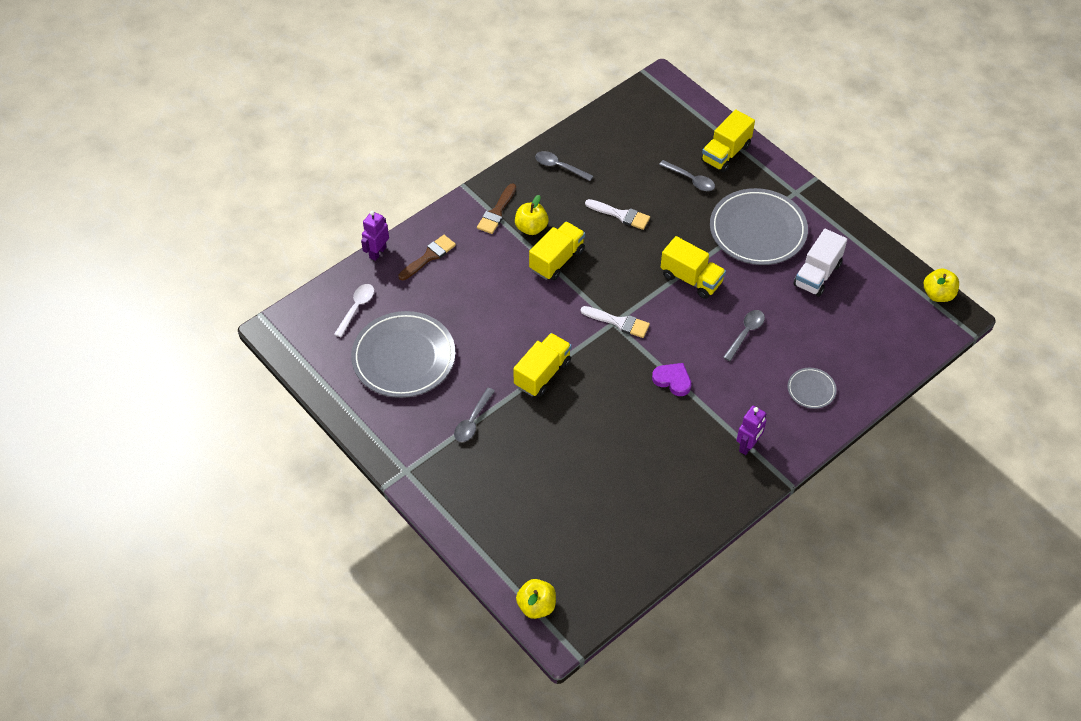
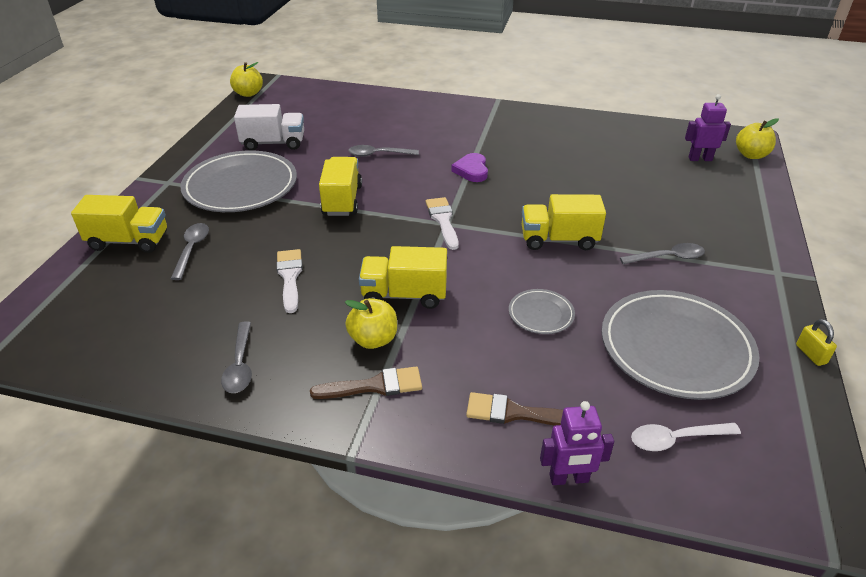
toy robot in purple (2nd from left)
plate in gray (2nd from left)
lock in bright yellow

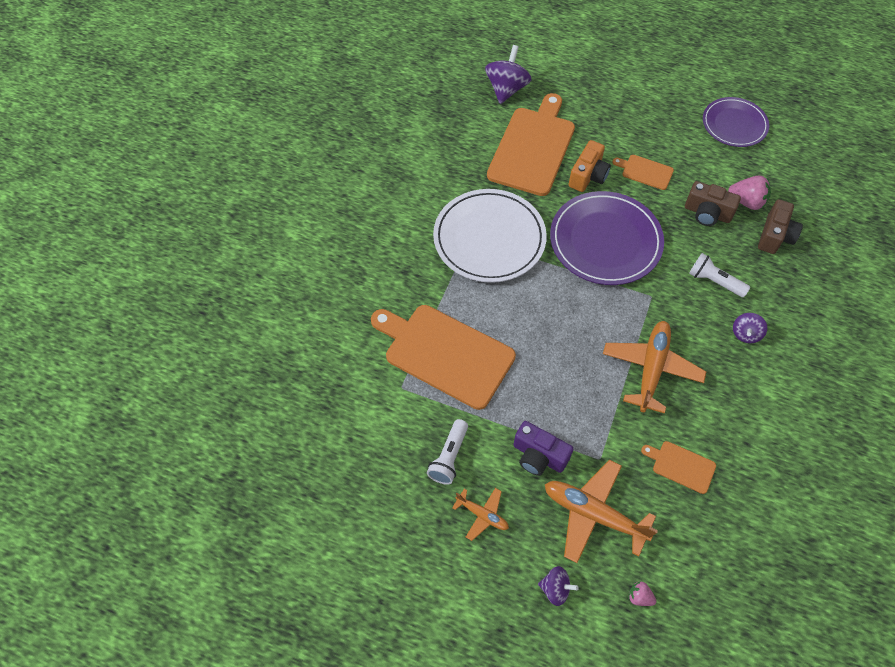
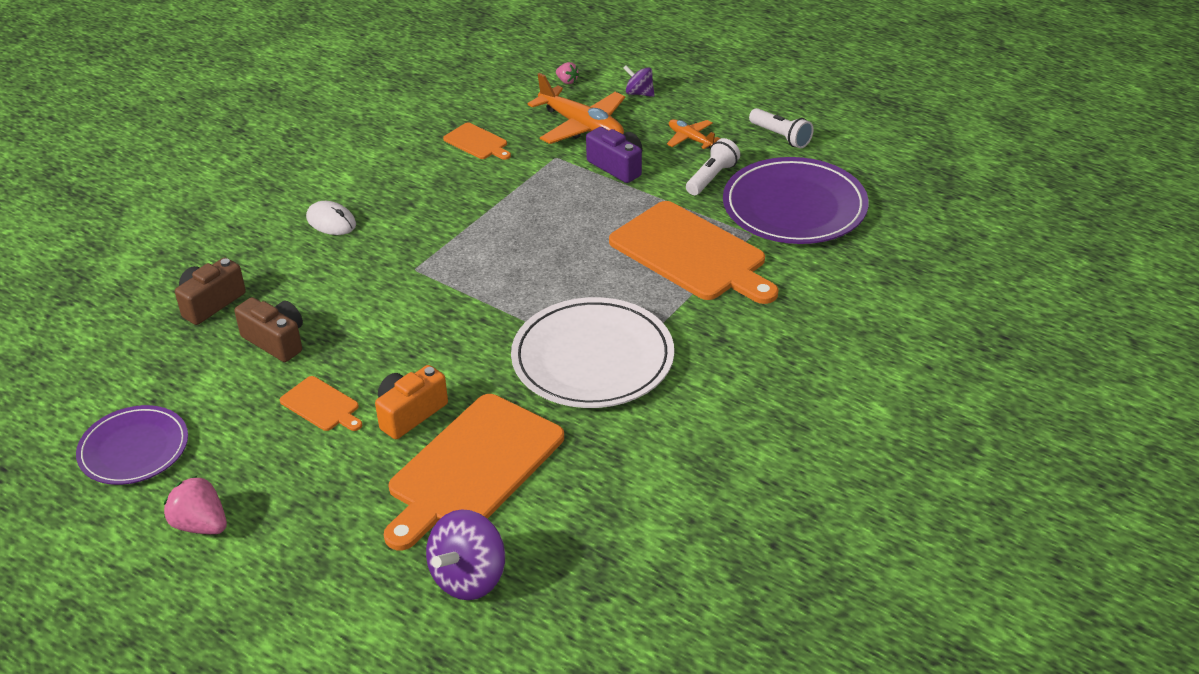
plate in purple (2nd from left)
aeroplane in orange (3rd from left in the first image)
flashlight in pure white (2nd from left)
berry in rose-pink (1st from left)
mouse in pure white

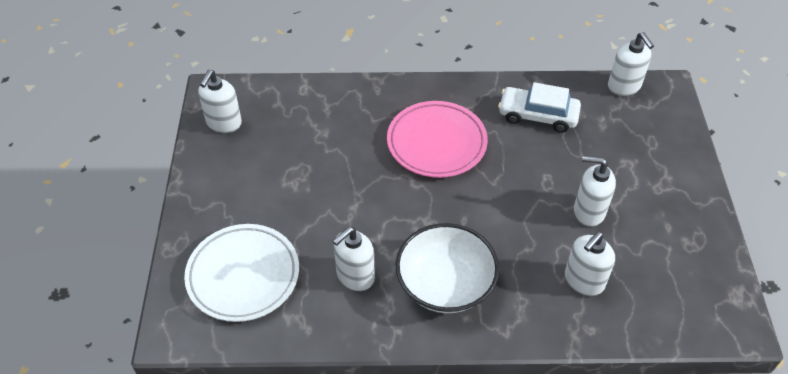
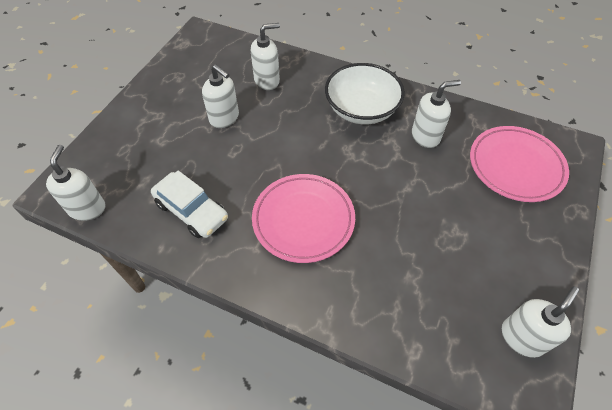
plate in rose-pink (2nd from left)

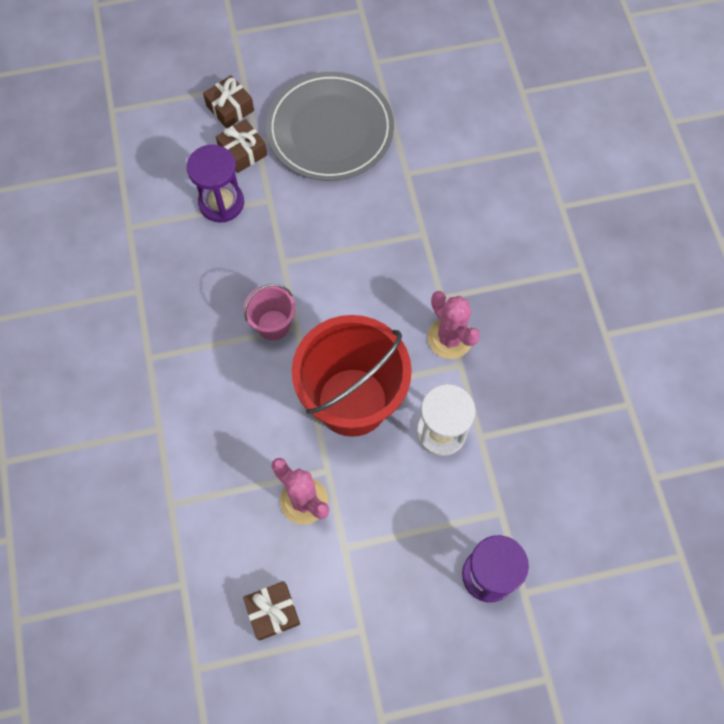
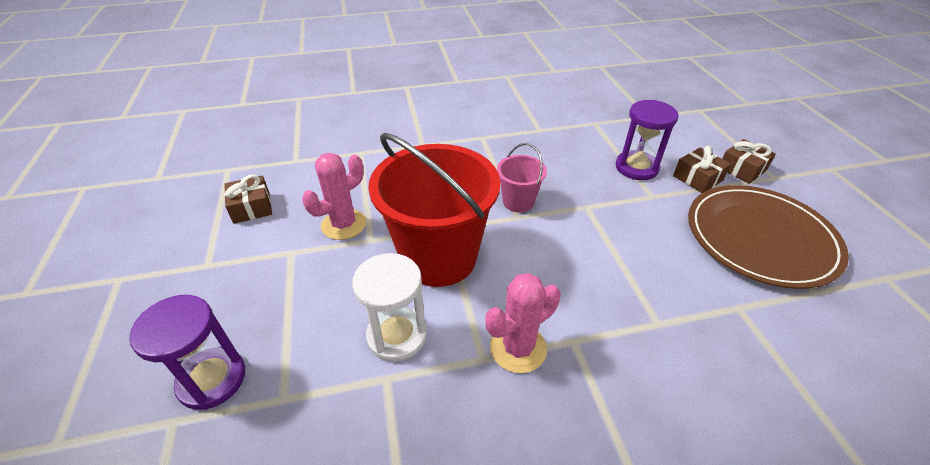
plate in dark brown

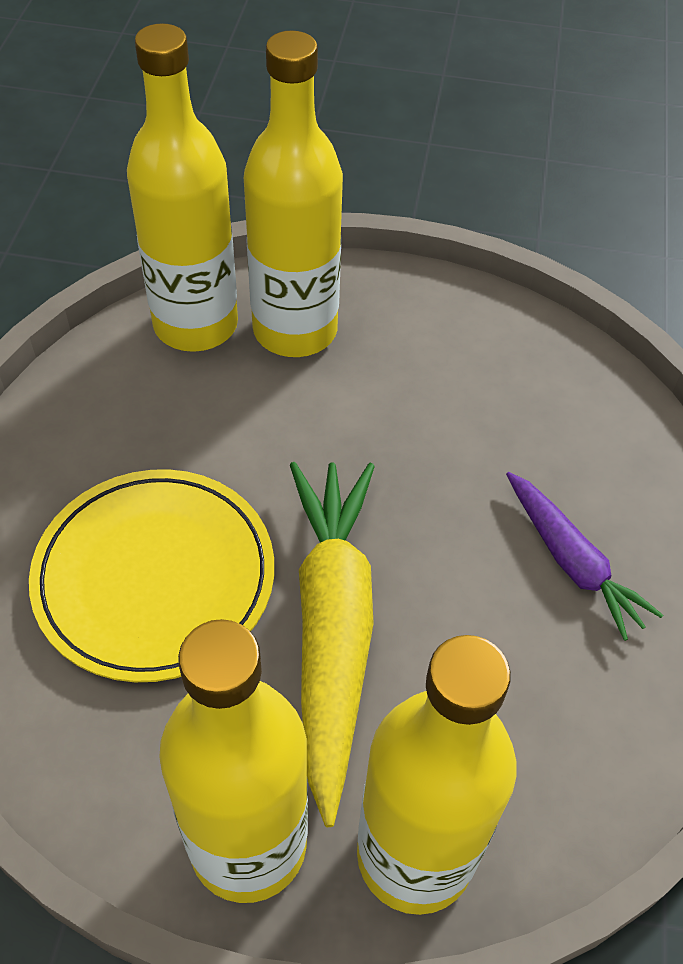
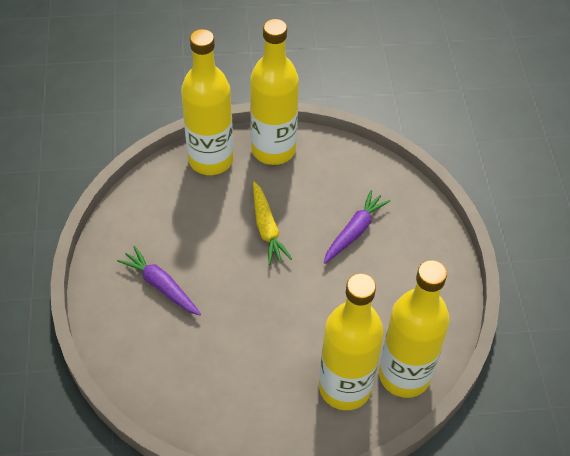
root vegetable in purple (2nd from left)
root vegetable in bright yellow

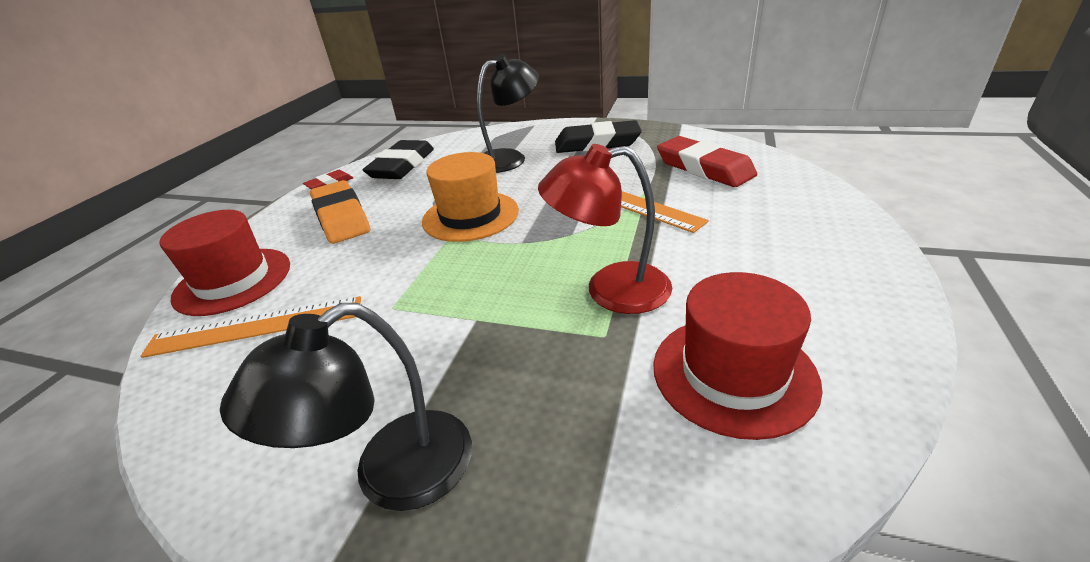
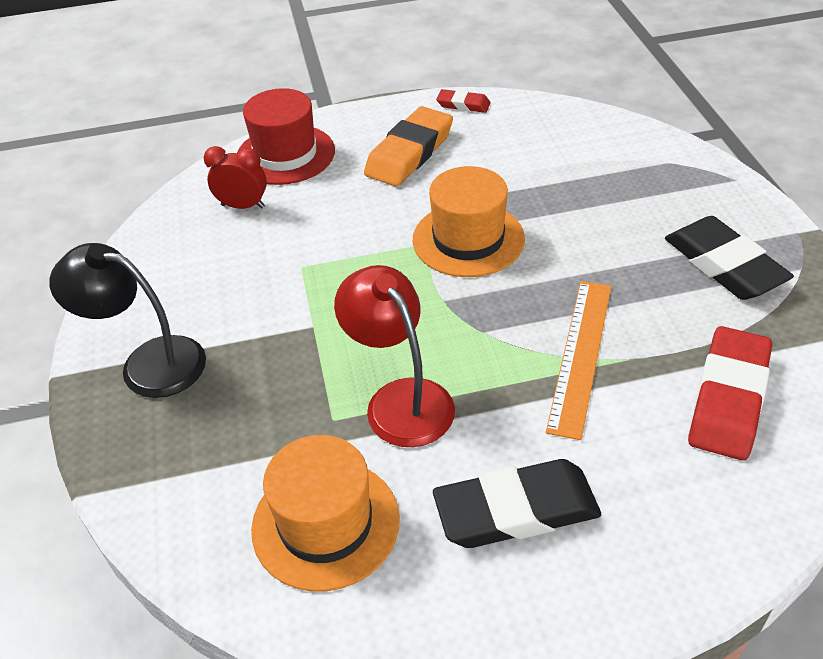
bedside clock in red
eraser in jet-black (1st from left)
lamp in jet-black (2nd from left in the first image)
hat in orange (1st from left)

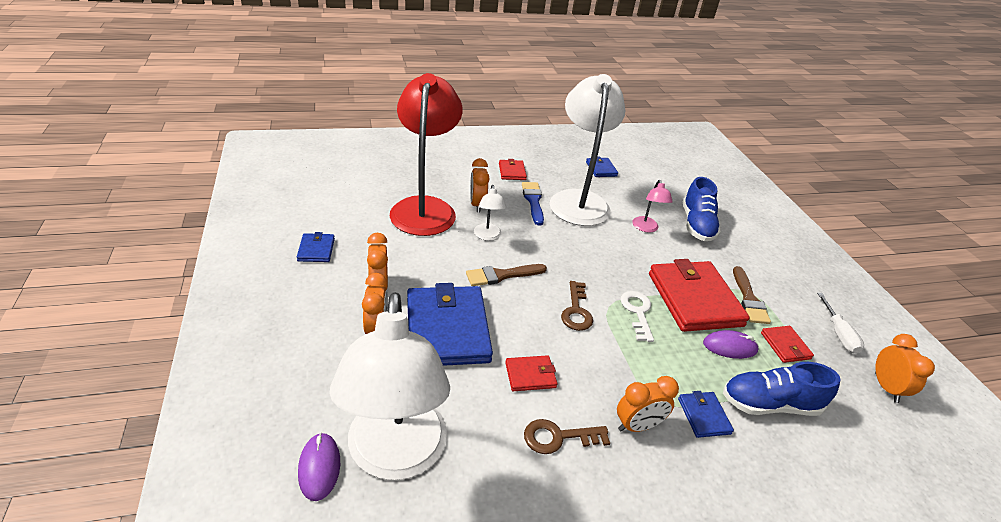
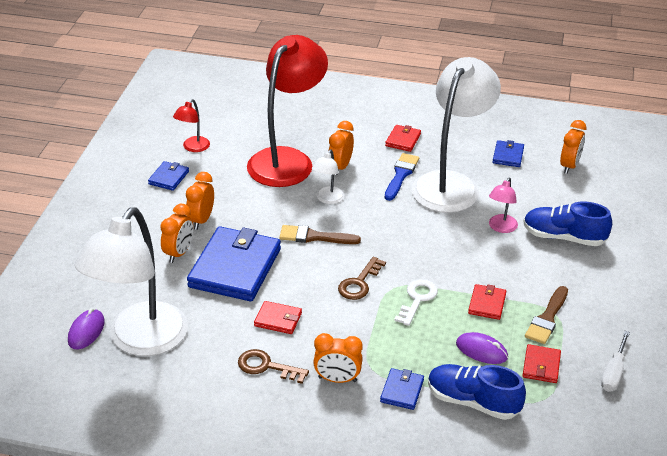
card wallet in red (3rd from left)
sneaker in blue (2nd from left)
bedside clock in orange (5th from left)
lamp in red (1st from left)

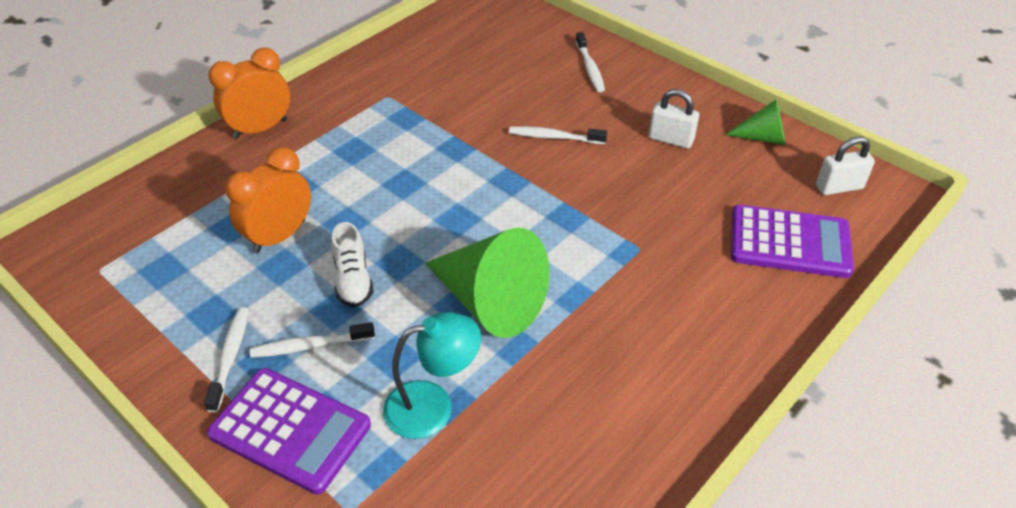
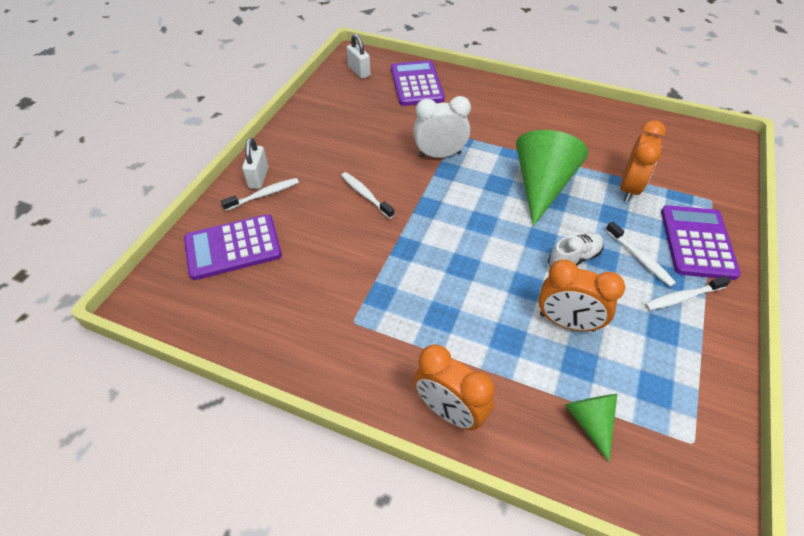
bedside clock in orange (3rd from left)
dental brush in pure white (2nd from left)
lock in pure white (1st from left)
solid cone in leaf-green (2nd from left)
pocket calculator in purple (1st from left)
bedside clock in pure white

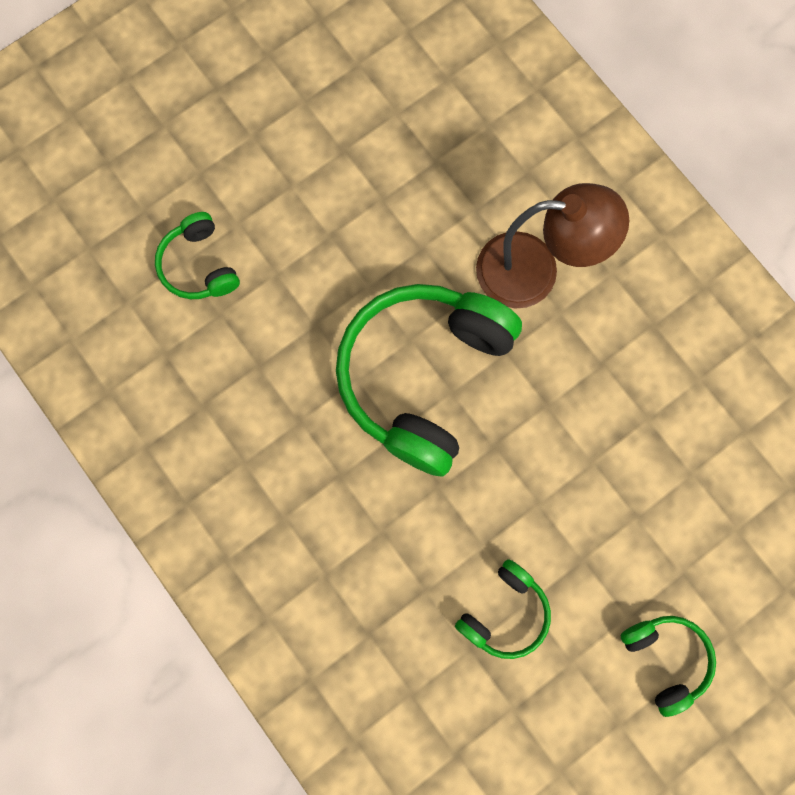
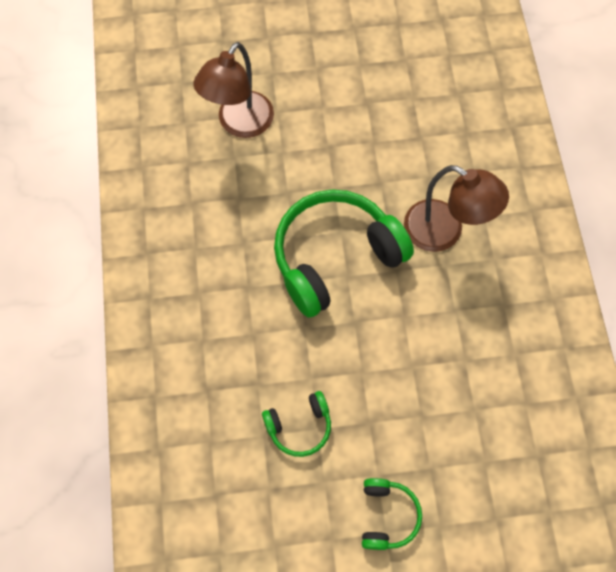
lamp in dark brown (1st from left)

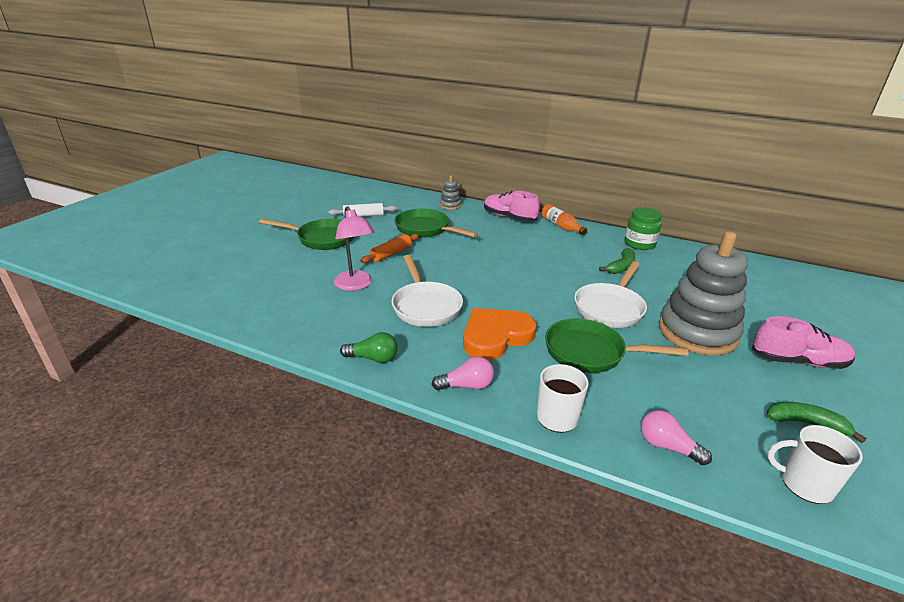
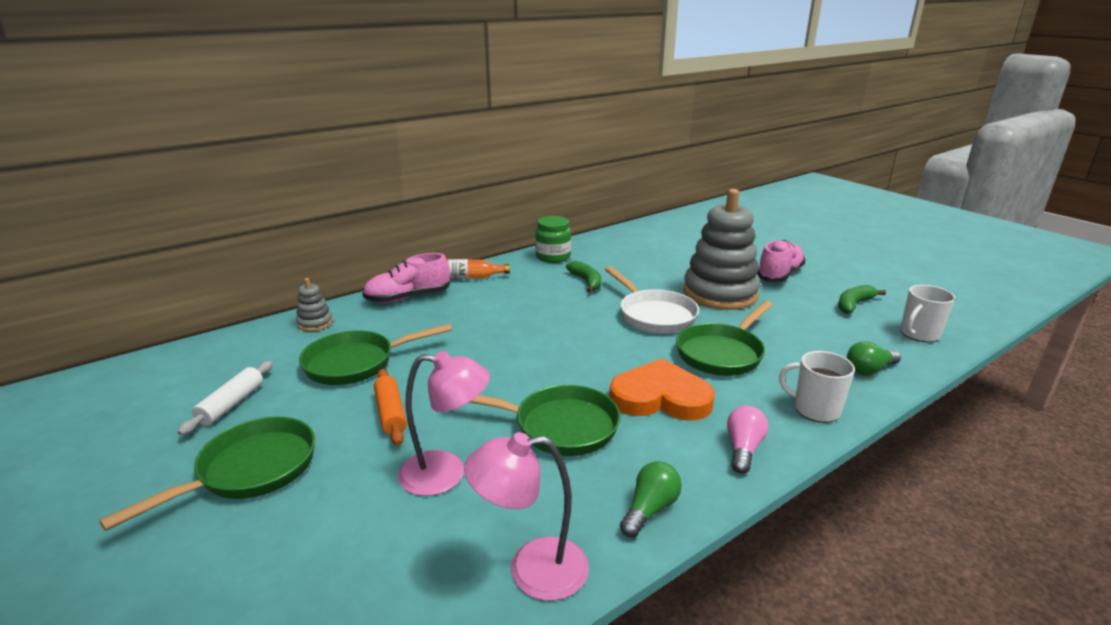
skillet in leaf-green (3rd from left)
heart shape in orange
bulb in leaf-green (2nd from left)
lamp in rose-pink (2nd from left)

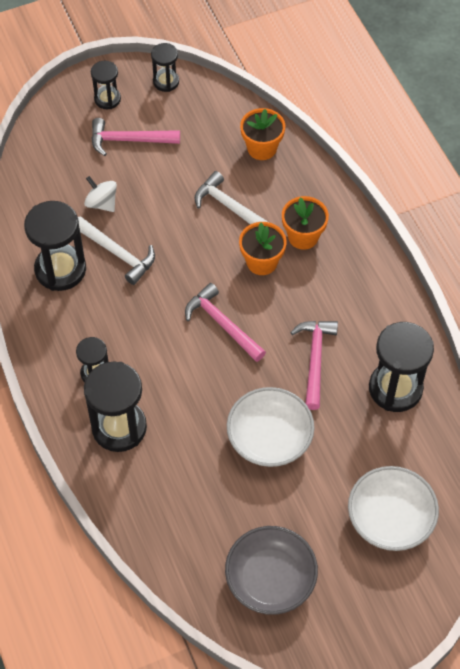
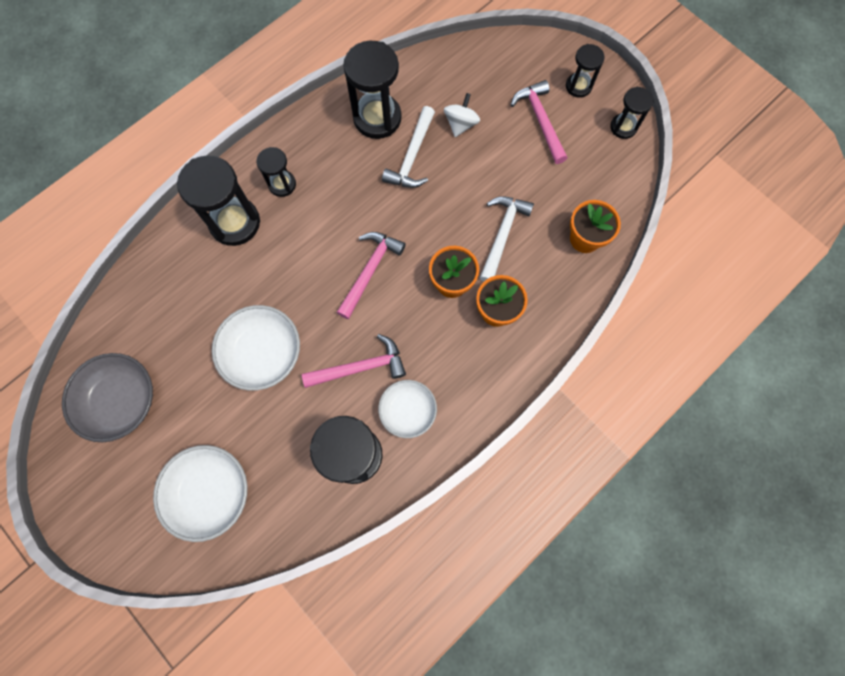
serving bowl in pure white (3rd from left)

